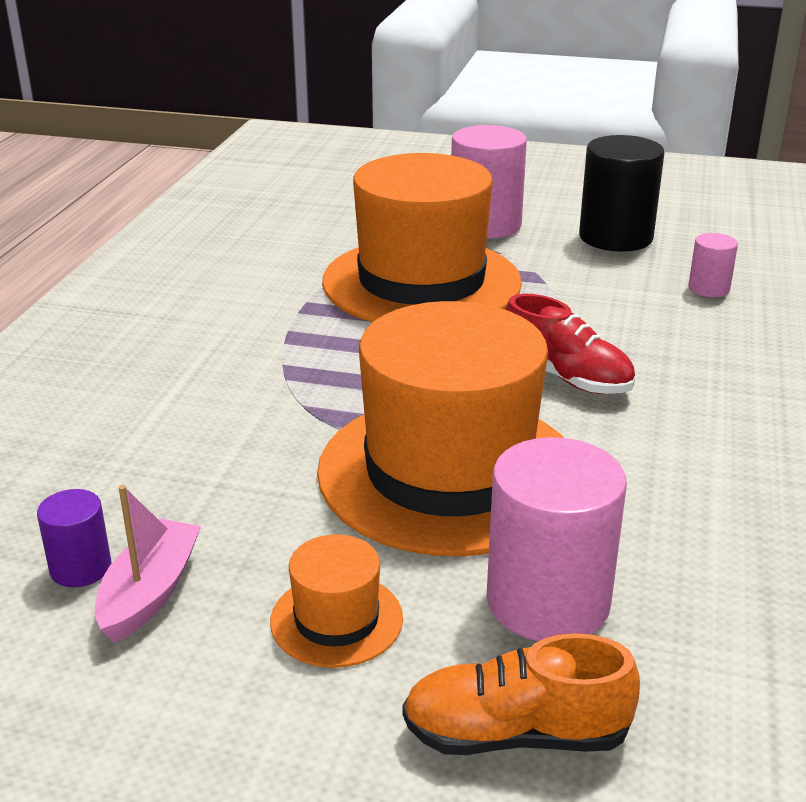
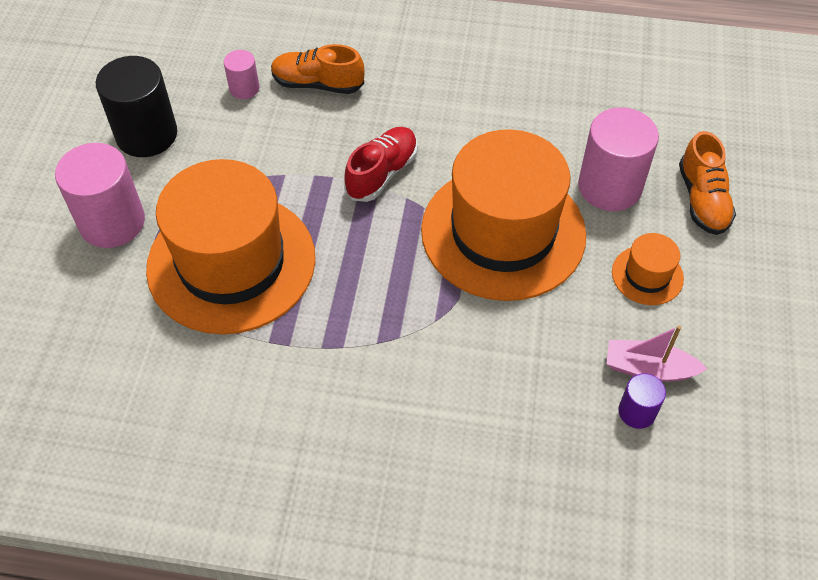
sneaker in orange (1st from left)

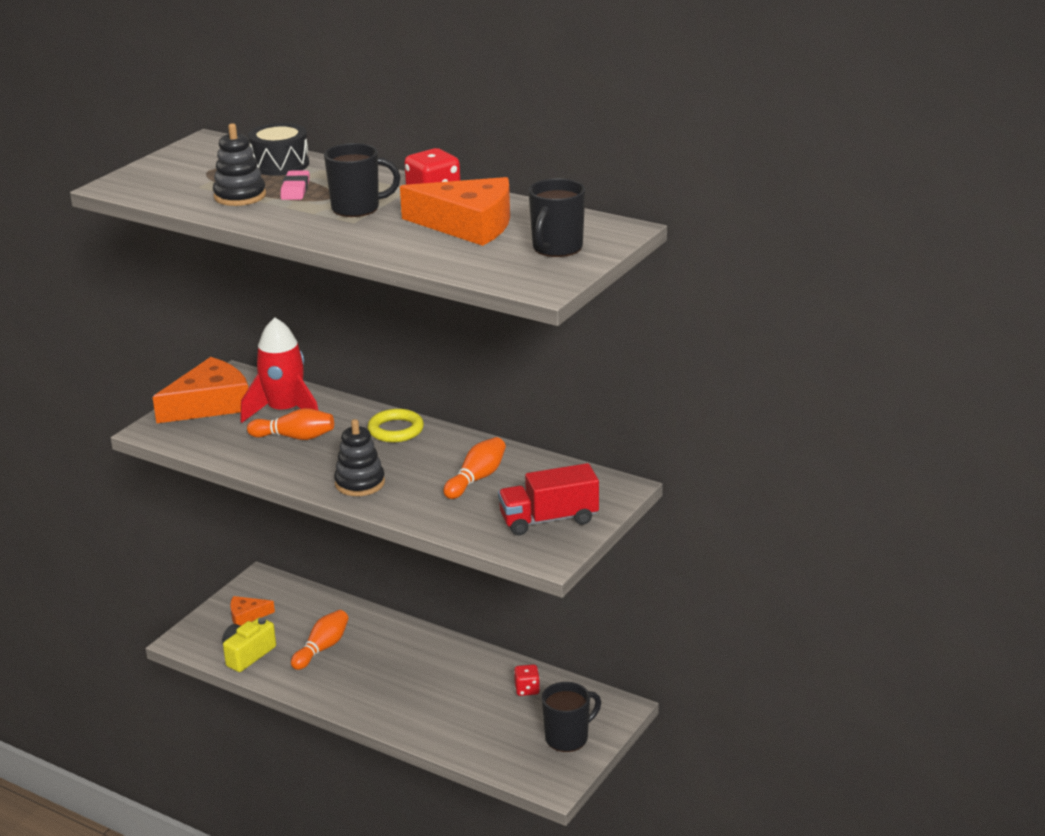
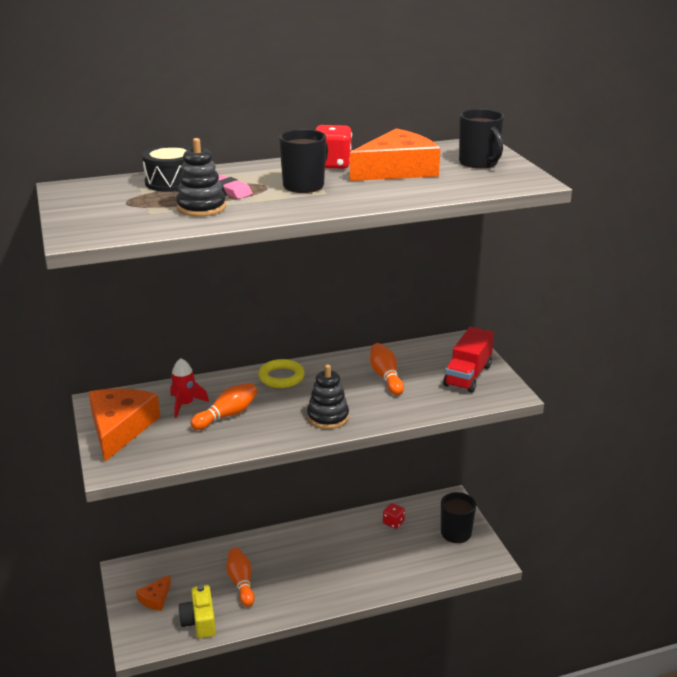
toy rocket in red

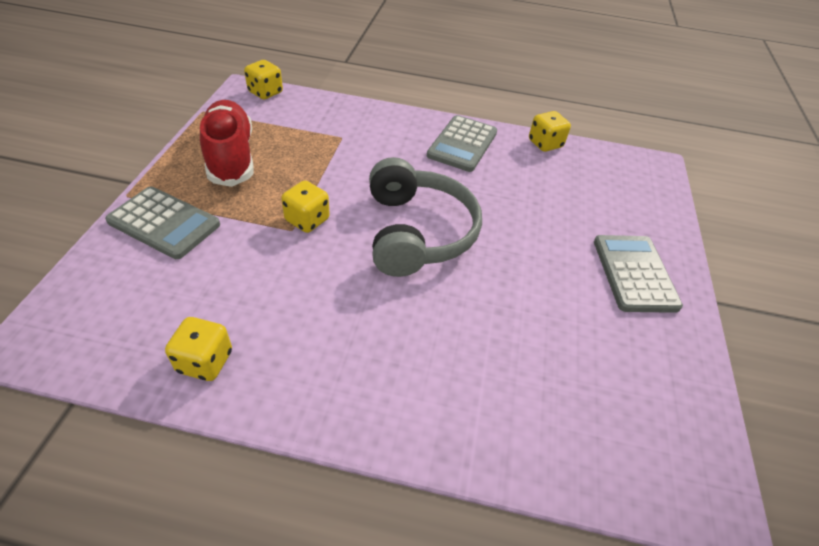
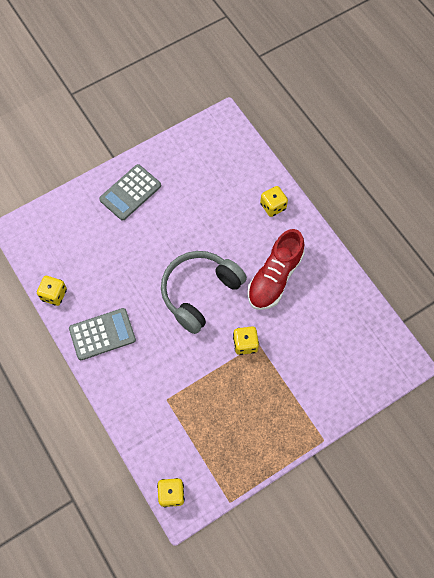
pocket calculator in gray (1st from left in the first image)
dice in bright yellow (4th from left)
sneaker in red

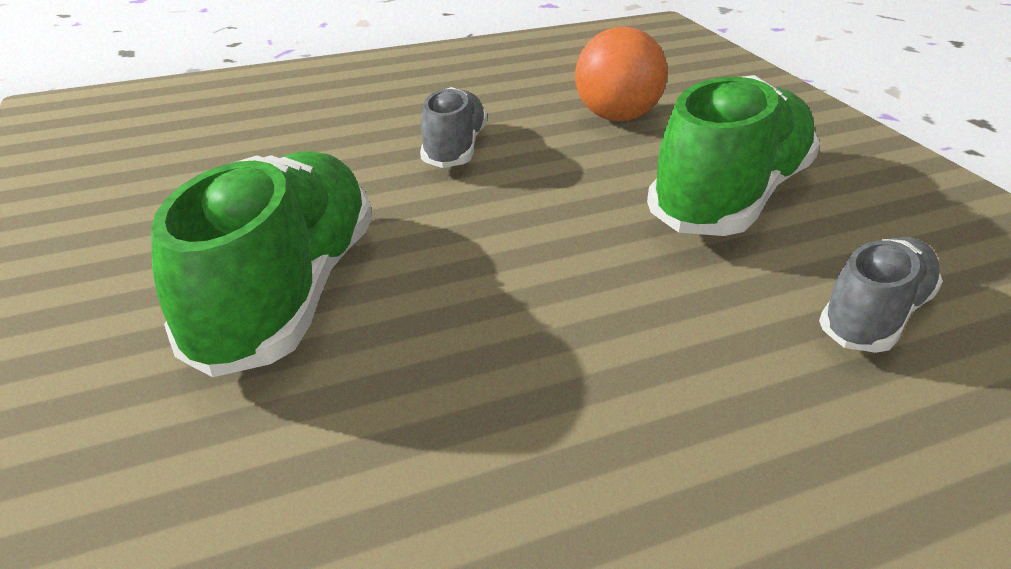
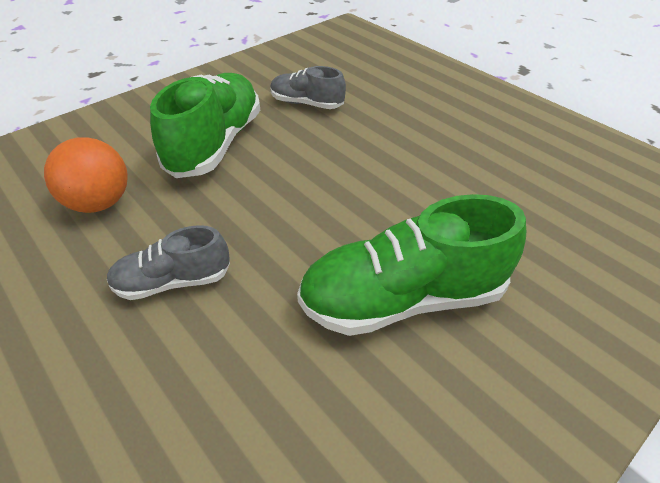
sneaker in leaf-green (1st from left)

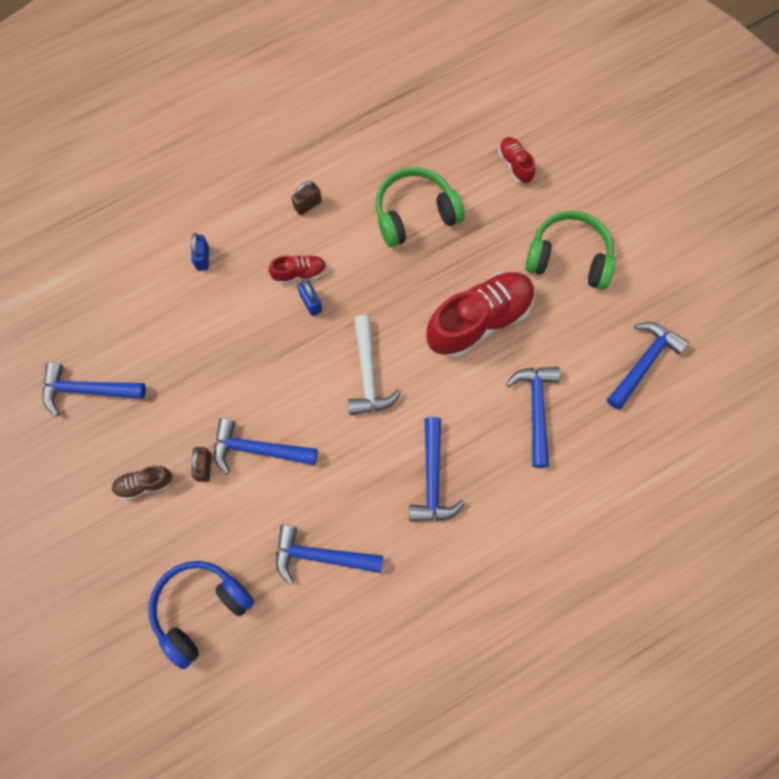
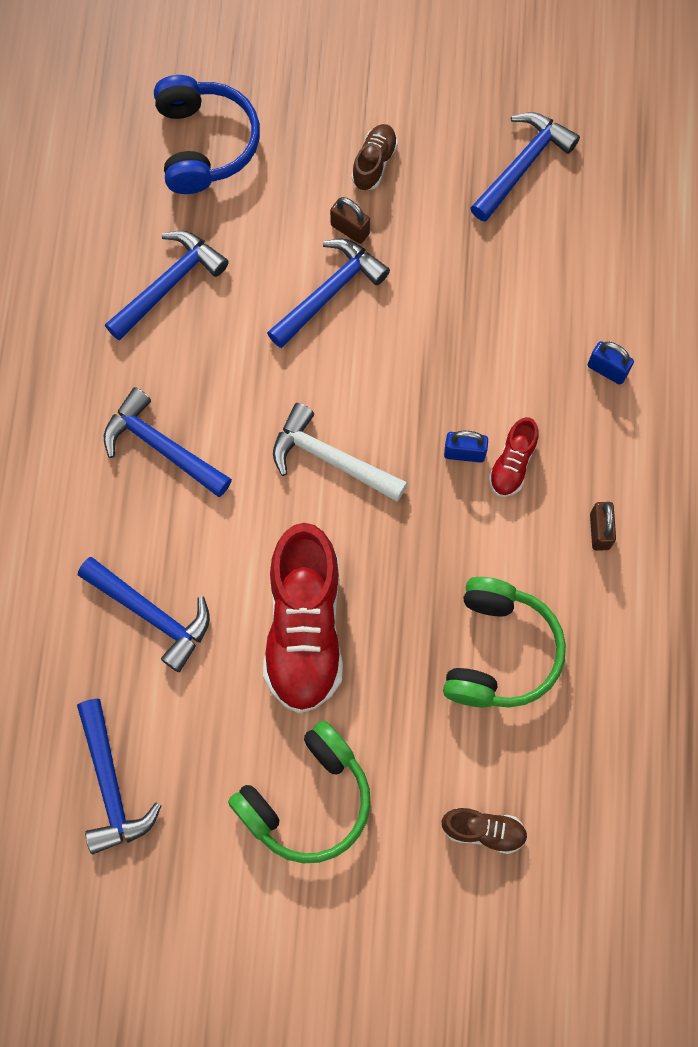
sneaker in dark brown (2nd from left)

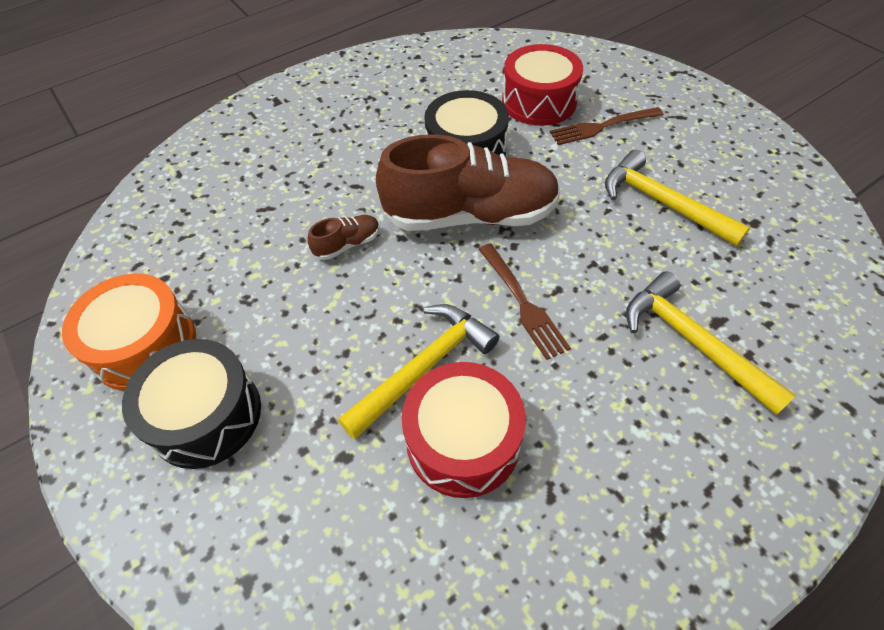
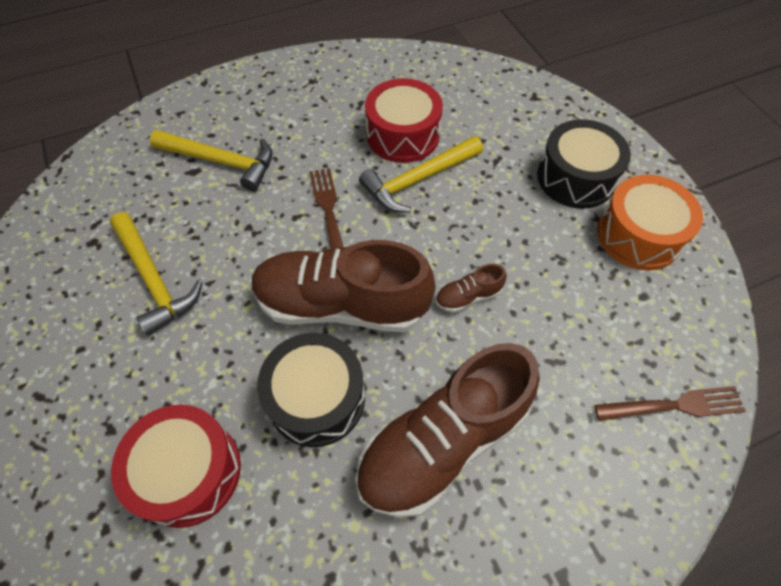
table fork in dark brown (2nd from left)
carpenter's hammer in bright yellow (2nd from left)
sneaker in dark brown (2nd from left)

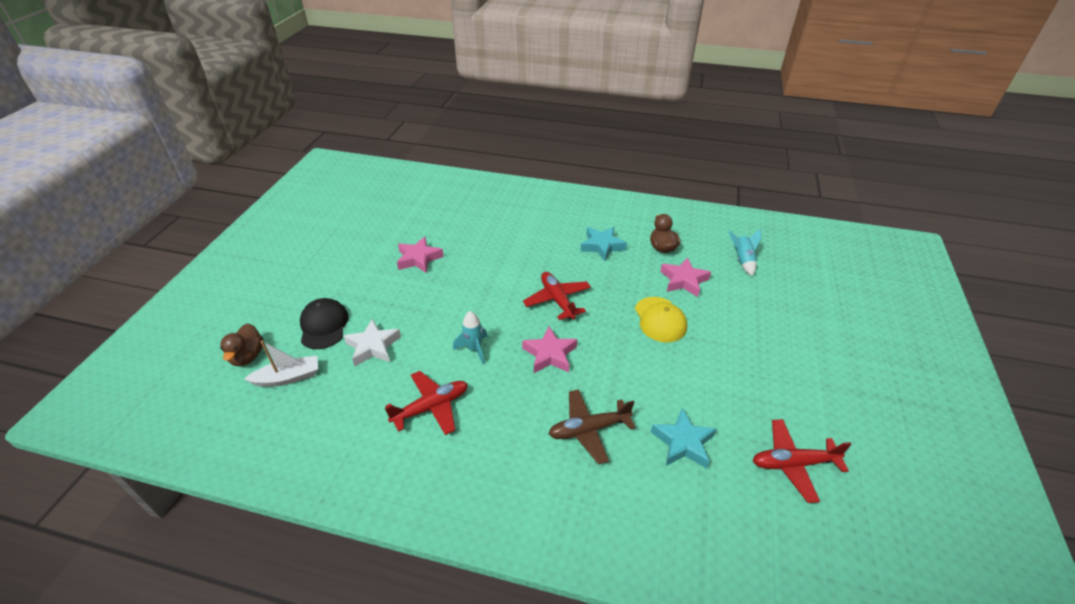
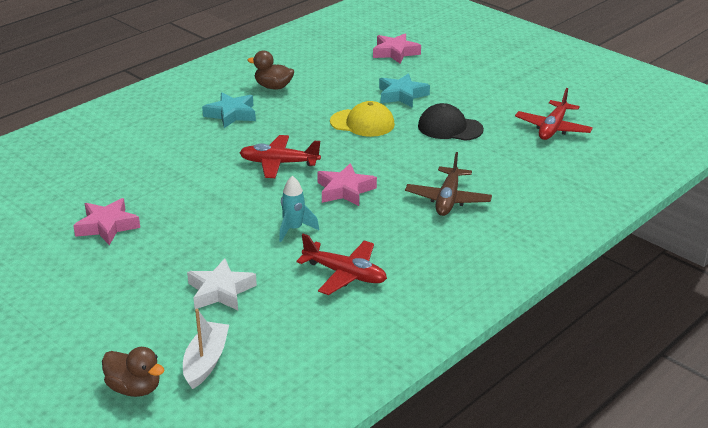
peaked cap in jet-black
aeroplane in red (2nd from left)
star shape in aqua (2nd from left)
star shape in rose-pink (3rd from left)
toy rocket in aqua (2nd from left in the first image)

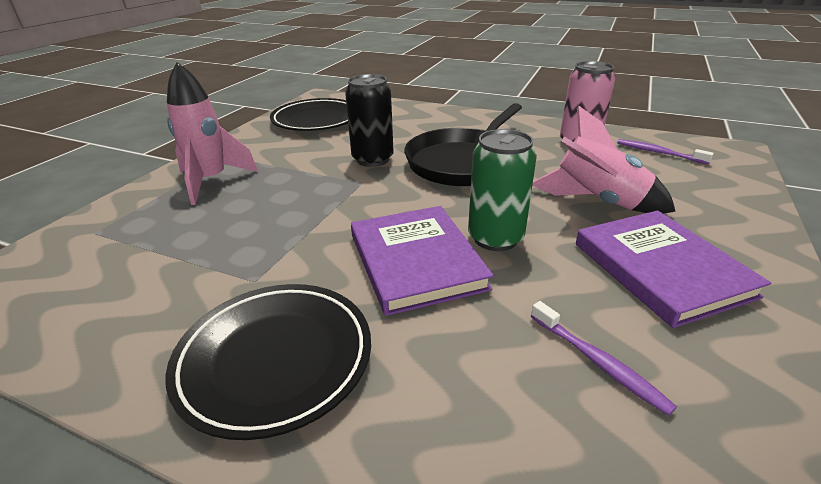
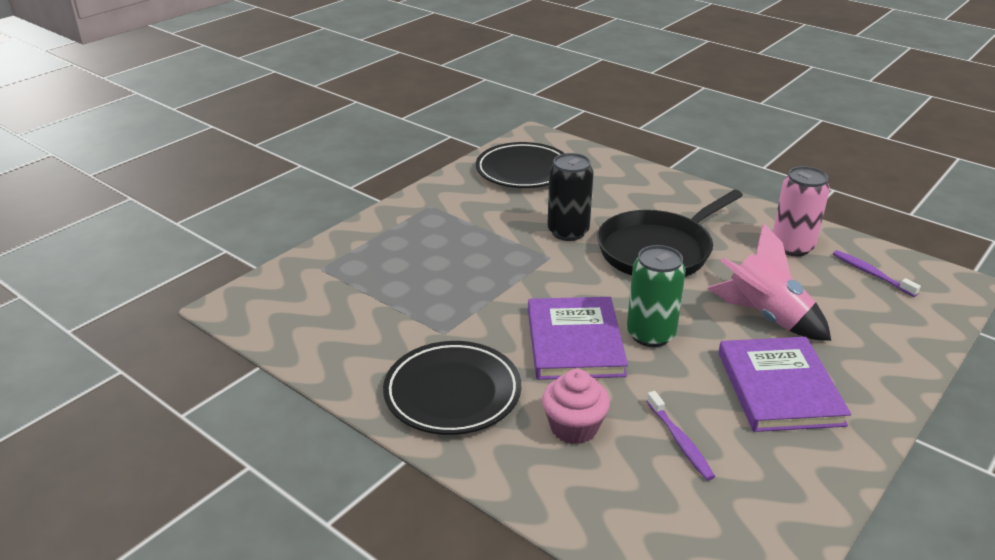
toy rocket in rose-pink (1st from left in the first image)
fairy cake in rose-pink

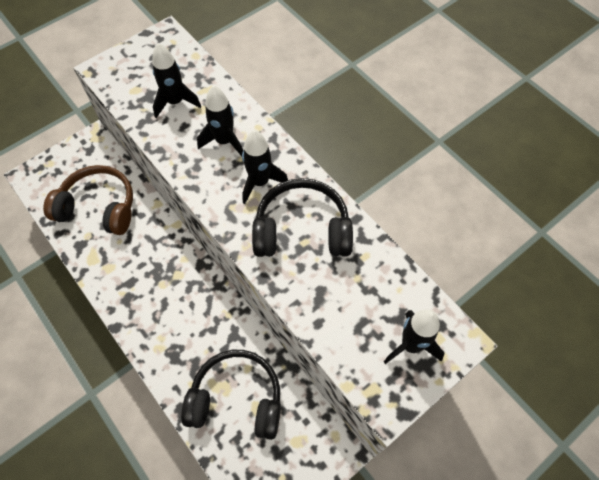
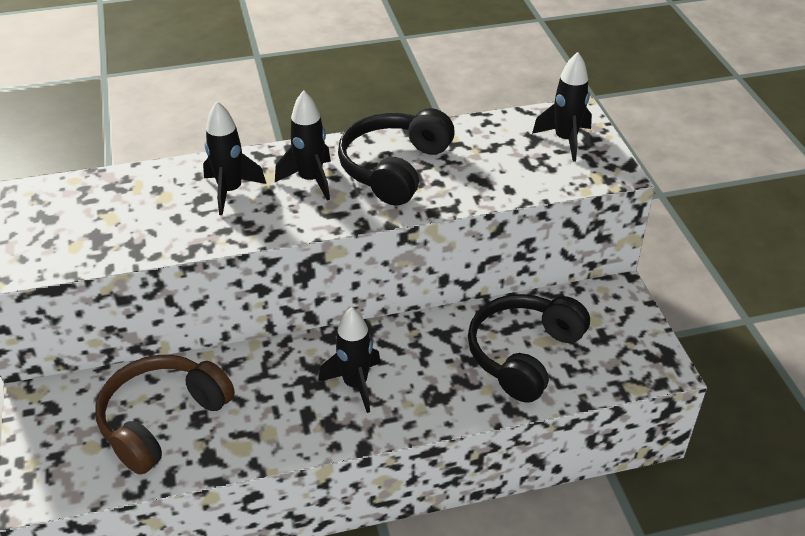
toy rocket in jet-black (3rd from left)

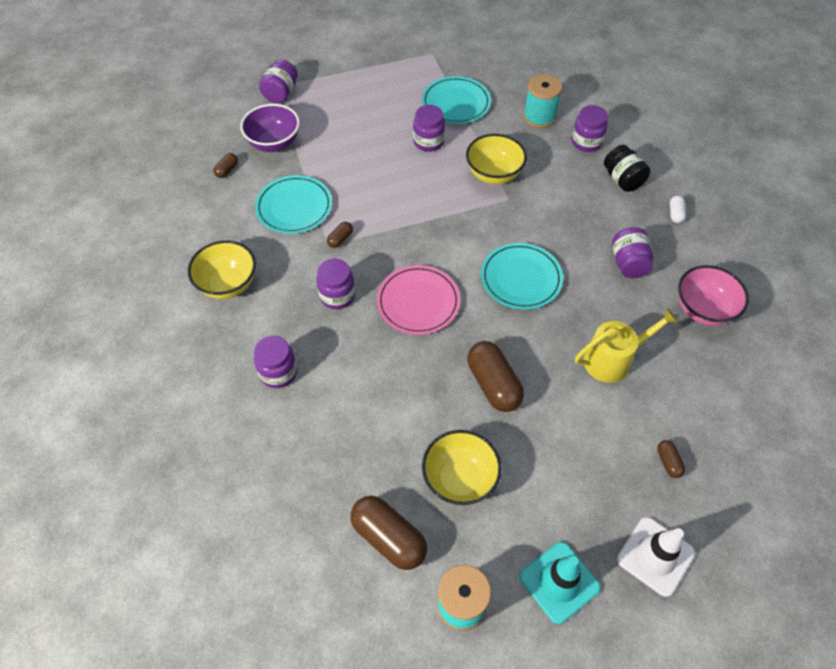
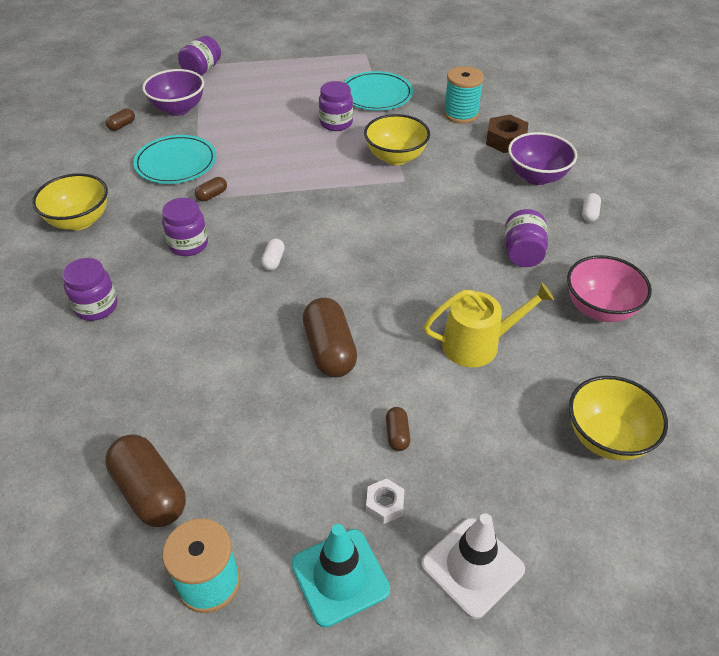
capsule in pure white (1st from left)
serving bowl in bright yellow (3rd from left)
plate in aqua (3rd from left in the first image)
hex nut in dark brown
serving bowl in purple (2nd from left)
capsule in dark brown (5th from left)
hex nut in pure white

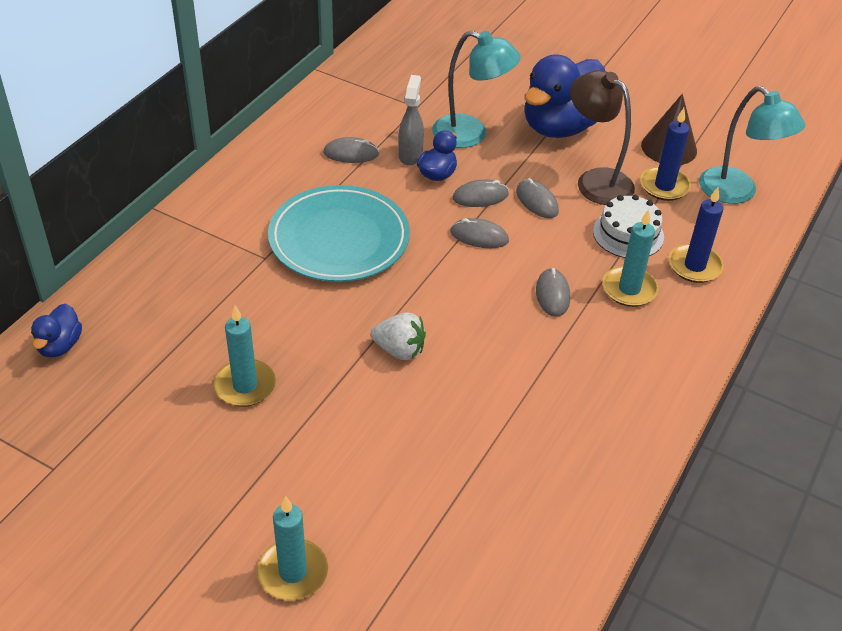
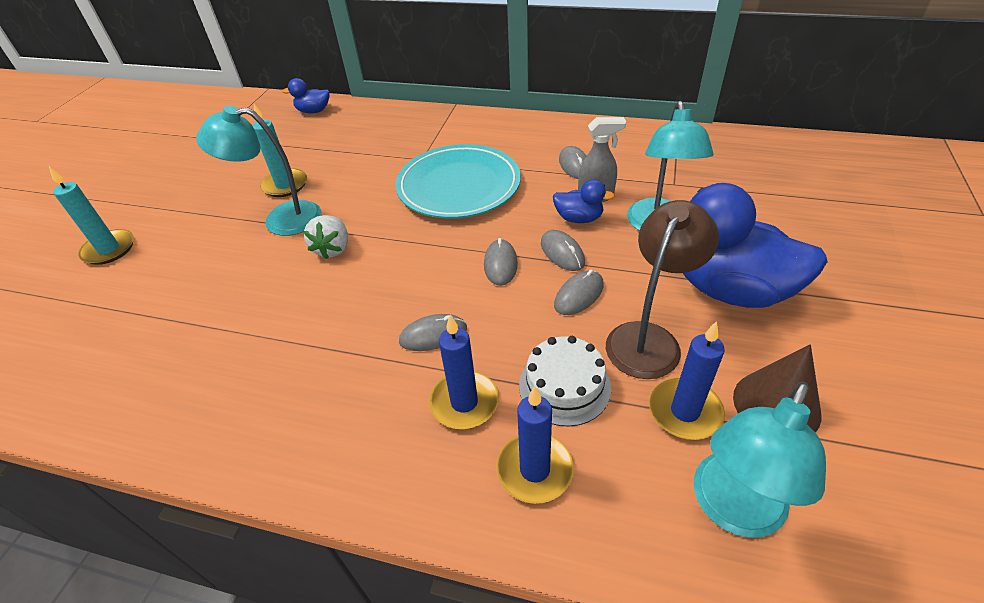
wax candle in blue (1st from left)
lamp in aqua (1st from left)

